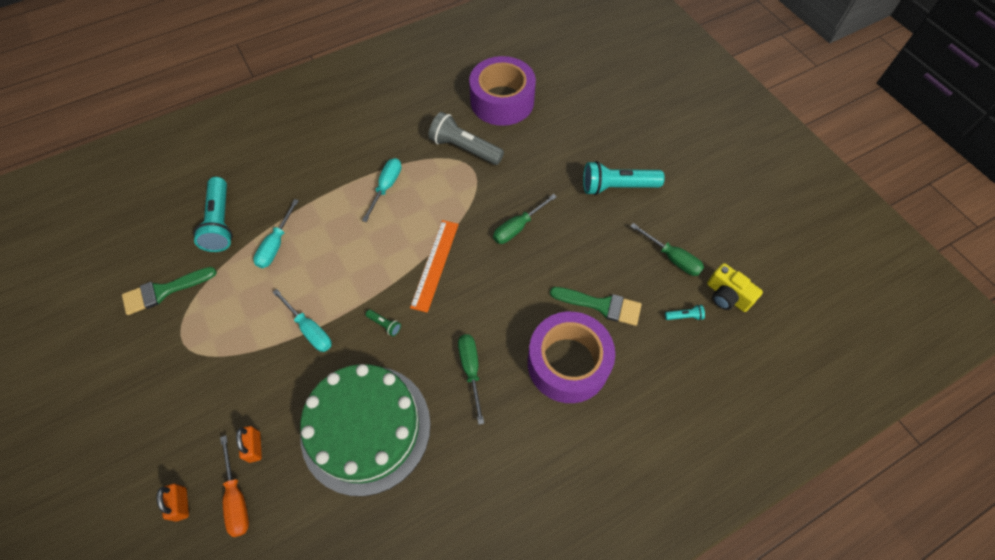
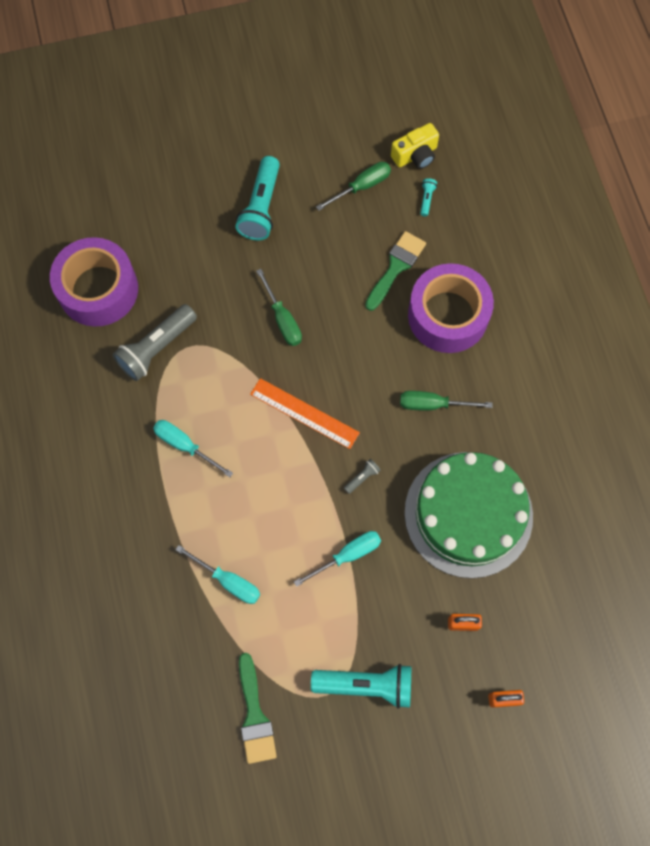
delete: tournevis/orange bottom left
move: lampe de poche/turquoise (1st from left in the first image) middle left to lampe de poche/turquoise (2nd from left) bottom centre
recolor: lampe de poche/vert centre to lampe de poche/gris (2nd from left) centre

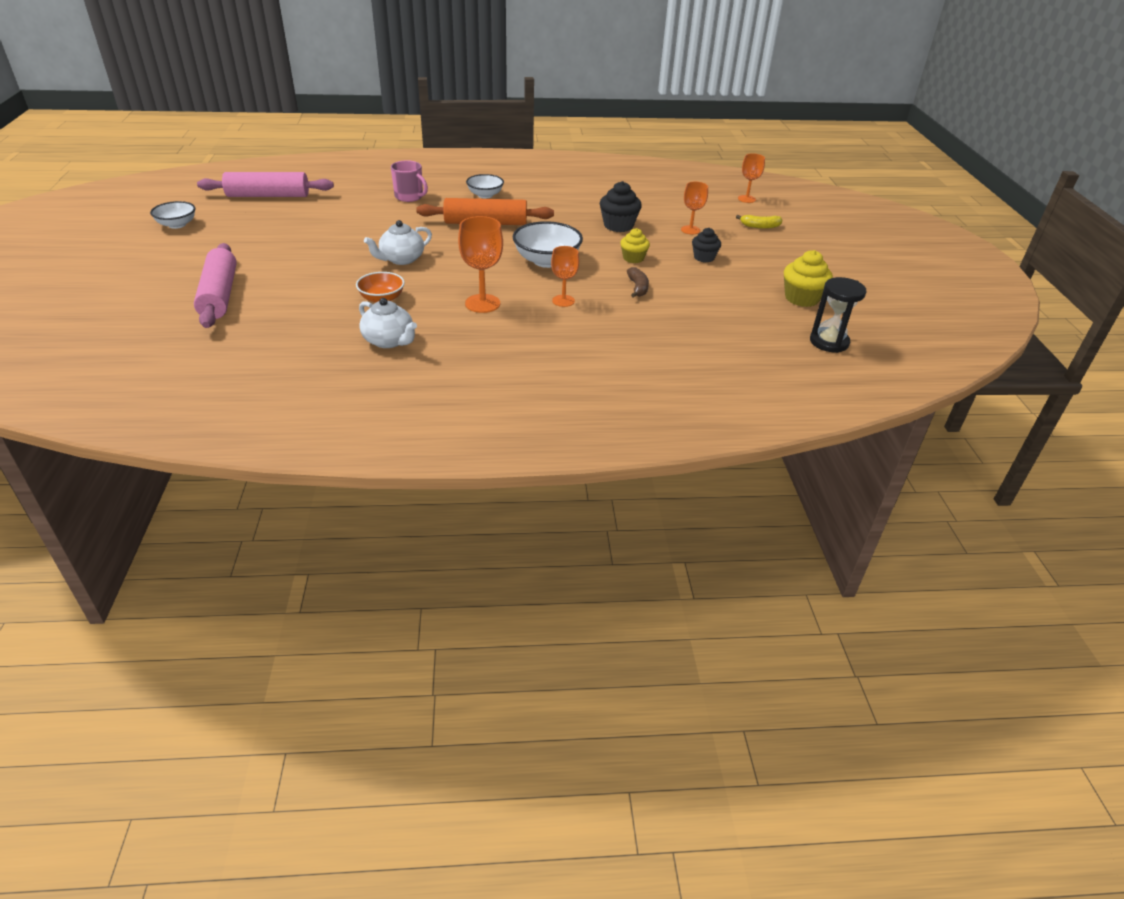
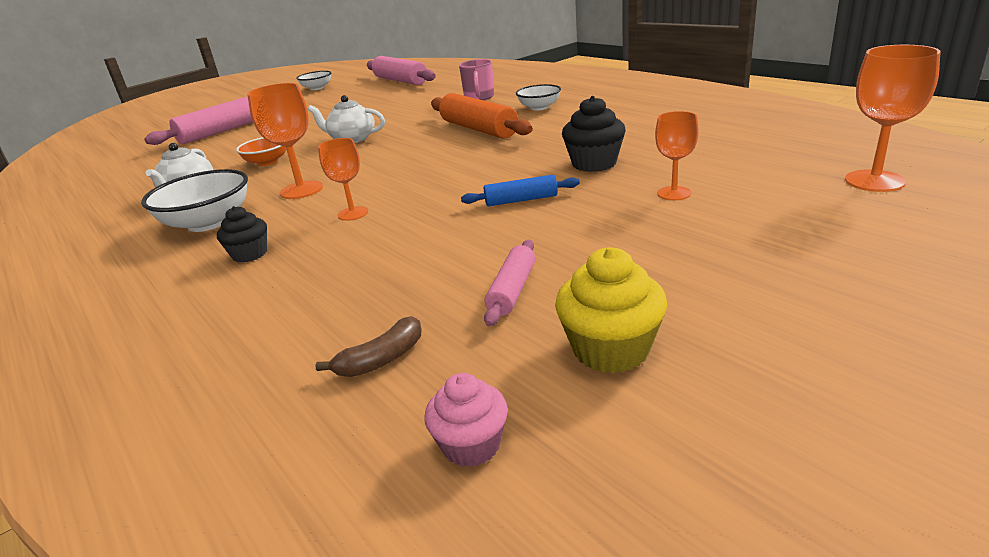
delete: banane/jaune top right
insert: rouleau à pâtisserie/rose (3rd from left) centre
move: bol/blanc (3rd from left in the first image) top centre to bol/blanc (1st from left) middle left; muffin/noir (2nd from left in the first image) top centre to muffin/noir (1st from left) middle left; banane/marron top centre to centre
replace: sablier/noir middle right to muffin/rose bottom centre; muffin/jaune (1st from left) top centre to rouleau à pâtisserie/bleu centre
resize: verre à pied/orange (4th from left) top right = top right x1.54

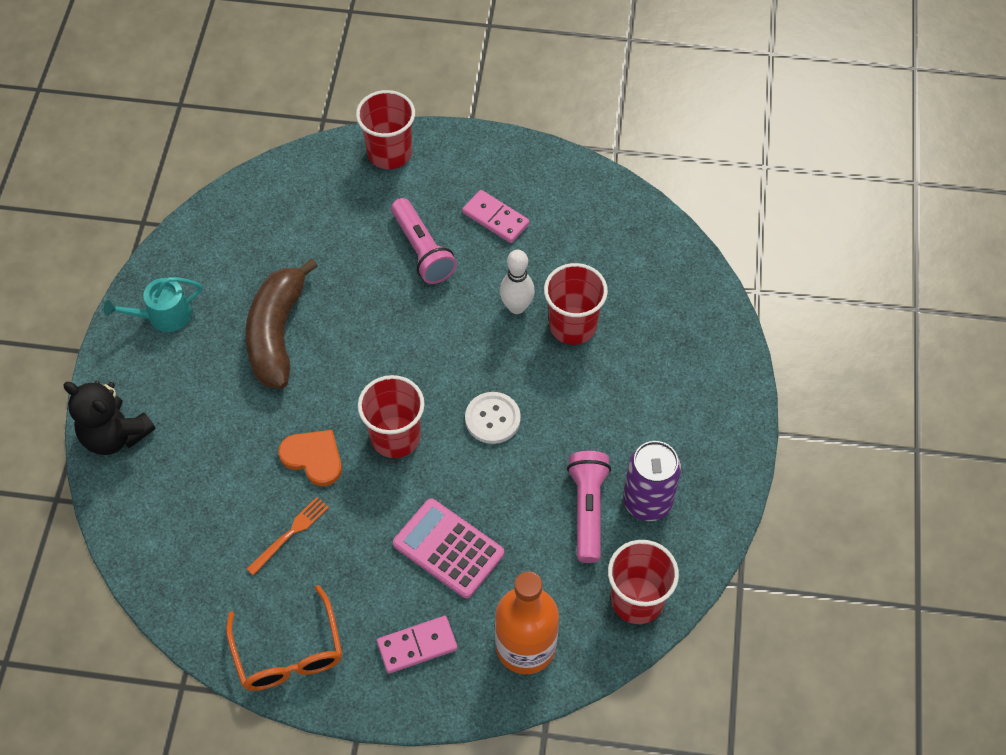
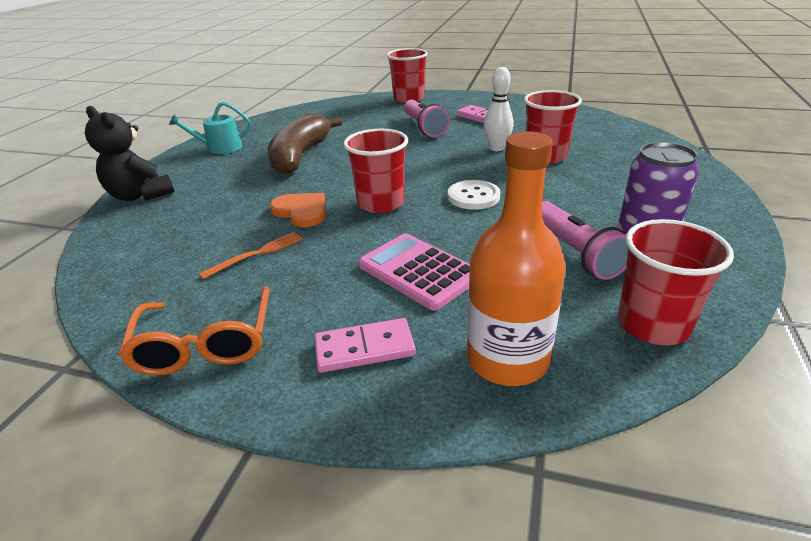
rotate: lampe de poche/rose (2nd from left) bottom centre = middle right 150 degrees clockwise

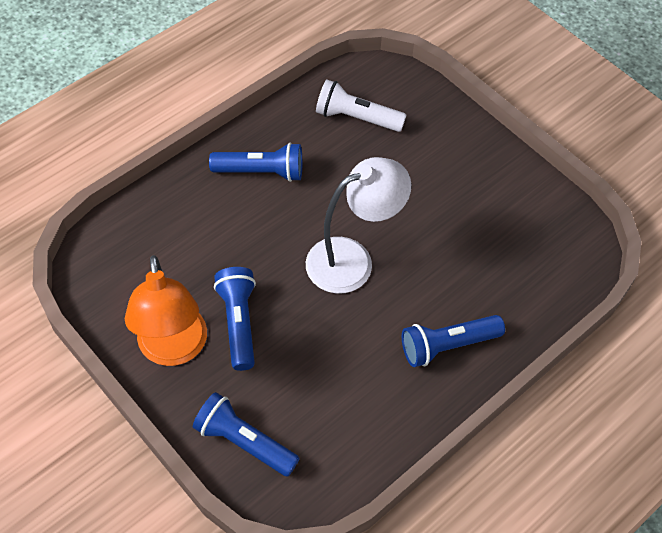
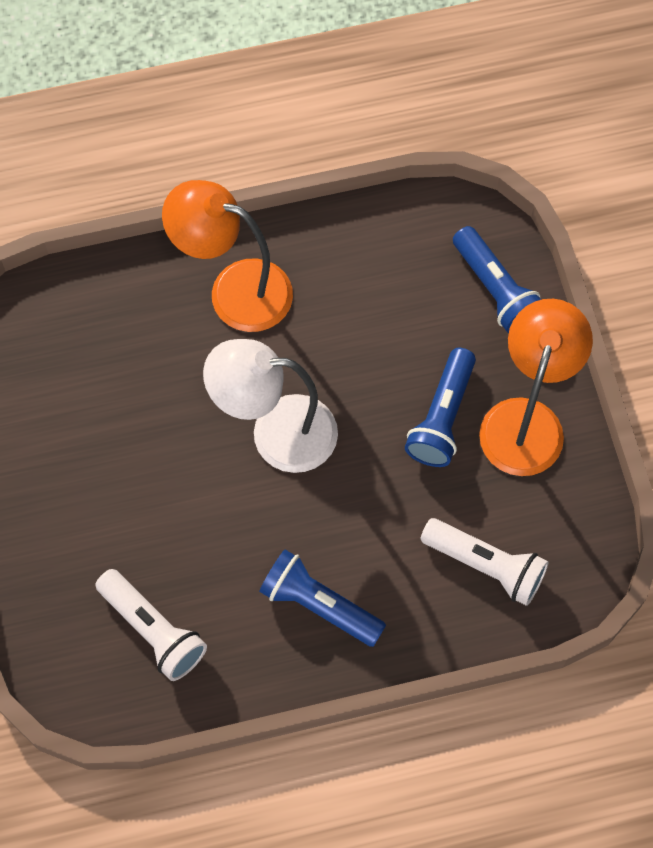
insert: lampe de poche/blanc (2nd from left) middle right
replace: lampe de poche/bleu (4th from left) middle right to lampe/orange (1st from left) top centre

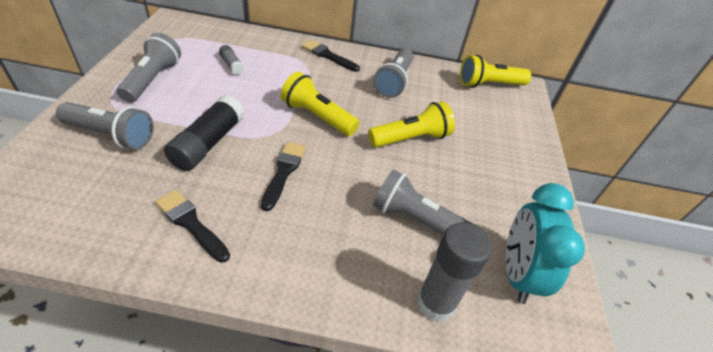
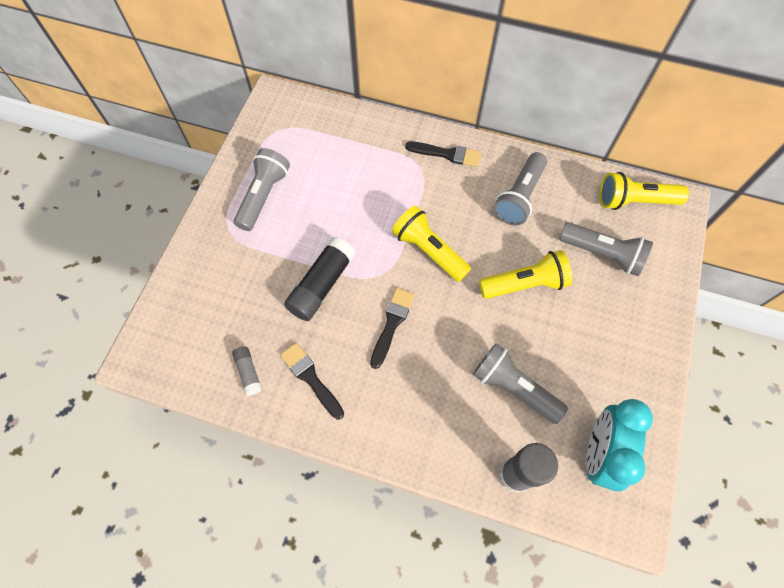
move: bâton de colle/gris (1st from left) top left to middle left; lampe de poche/gris (1st from left in the first image) middle left to lampe de poche/gris (4th from left) middle right
rotate: pinceau/noir (3rd from left) top centre = top centre 150 degrees clockwise

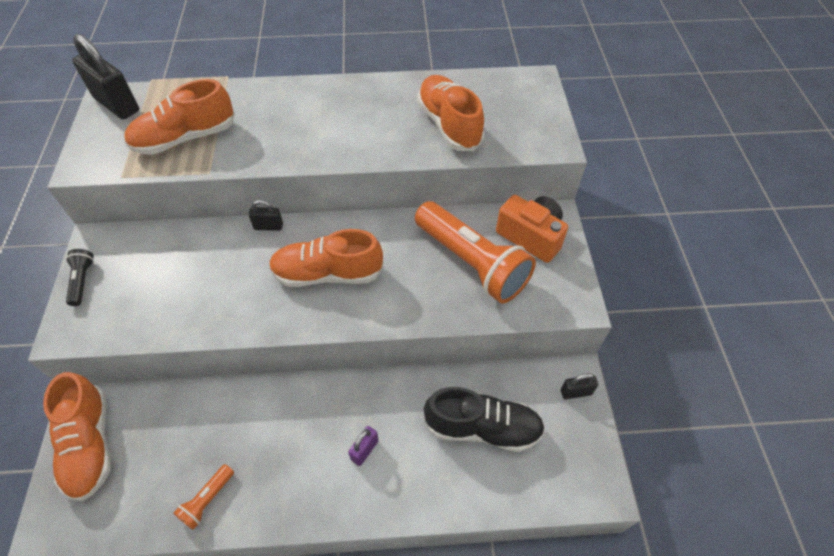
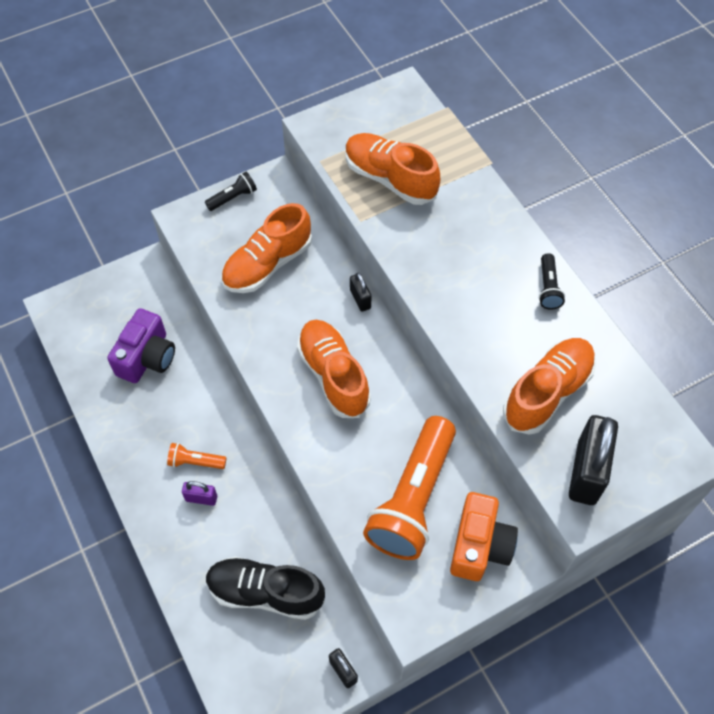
insert: appareil photo/violet middle left; lampe de poche/noir (2nd from left) middle right
move: lampe de poche/orange (1st from left) bottom left to middle left; chaussure/orange (1st from left) bottom left to centre; cadenas/noir (1st from left in the first image) top left to cadenas/noir (3rd from left) middle right
rotate: chaussure/noir bottom centre = bottom centre 120 degrees clockwise

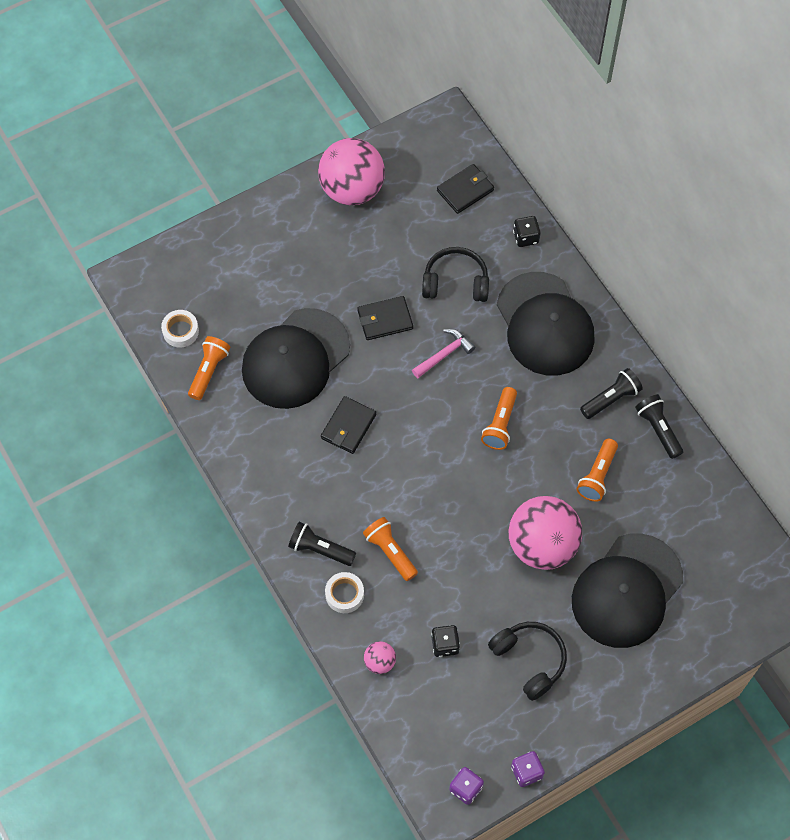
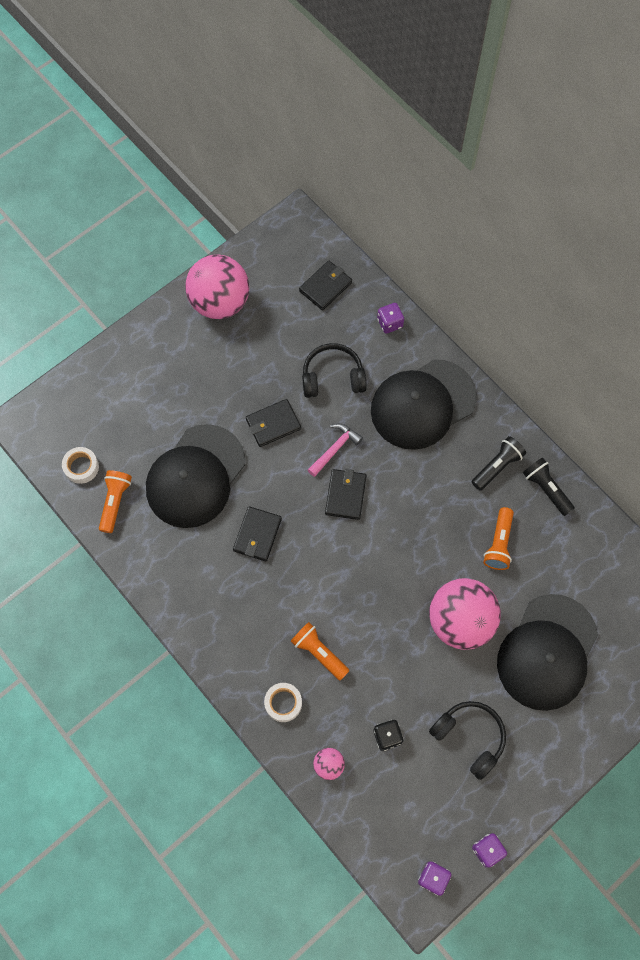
delete: lampe de poche/noir (1st from left) centre; lampe de poche/orange (3rd from left) centre
insert: portefeuille/noir (4th from left) centre
recolor: dé/noir (2nd from left) top right to dé/violet (1st from left) top centre
rotate: casquette/noir (2nd from left) middle right = centre 90 degrees clockwise

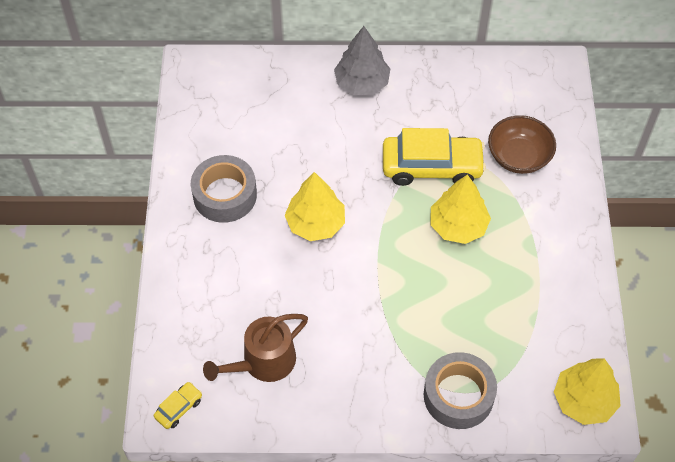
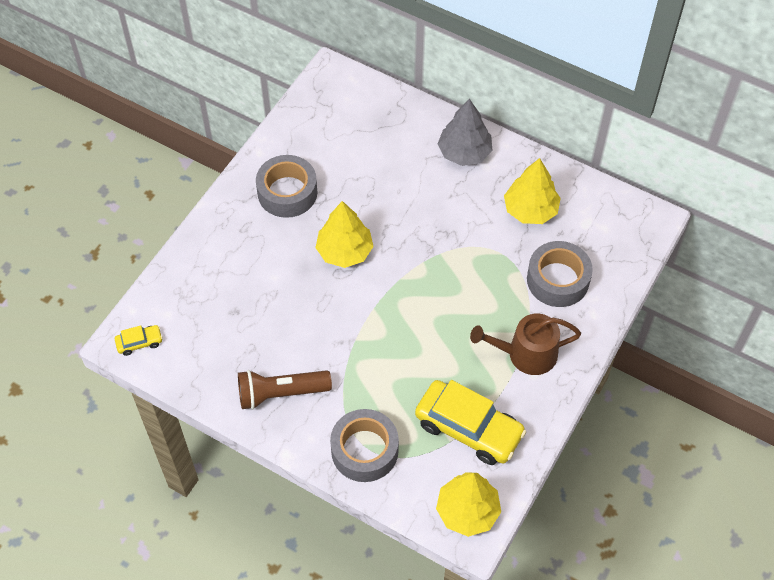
insert: lampe de poche/marron bottom centre
move: voiture/jaune (2nd from left) centre to bottom centre; arrosoir/marron bottom centre to middle right; arbre/jaune (2nd from left in the first image) middle right to arbre/jaune (3rd from left) top right
replace: bol/marron top right to ruban adhésif/gris (3rd from left) middle right

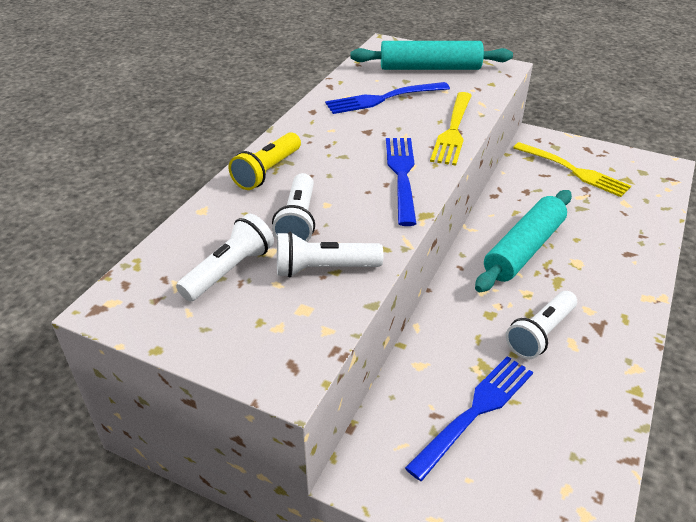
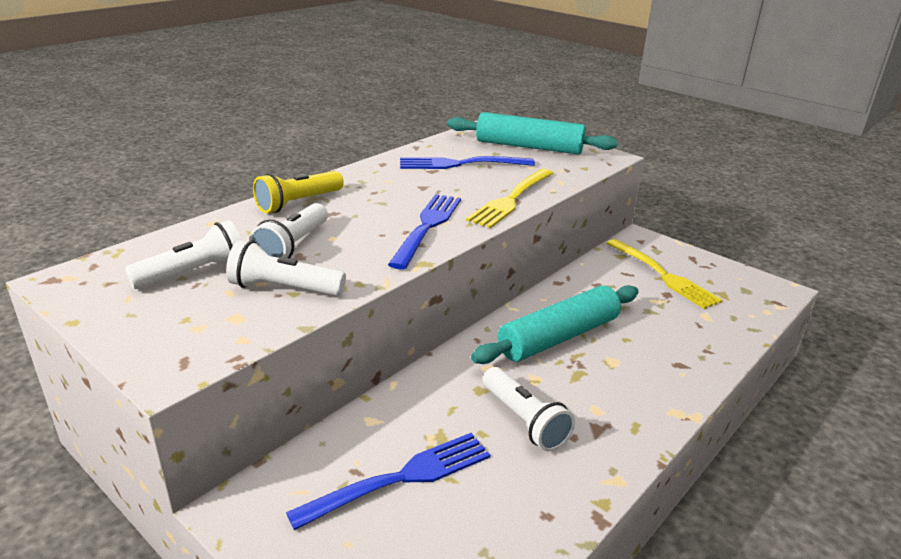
rotate: lampe de poche/blanc (4th from left) middle right = bottom centre 90 degrees counterclockwise

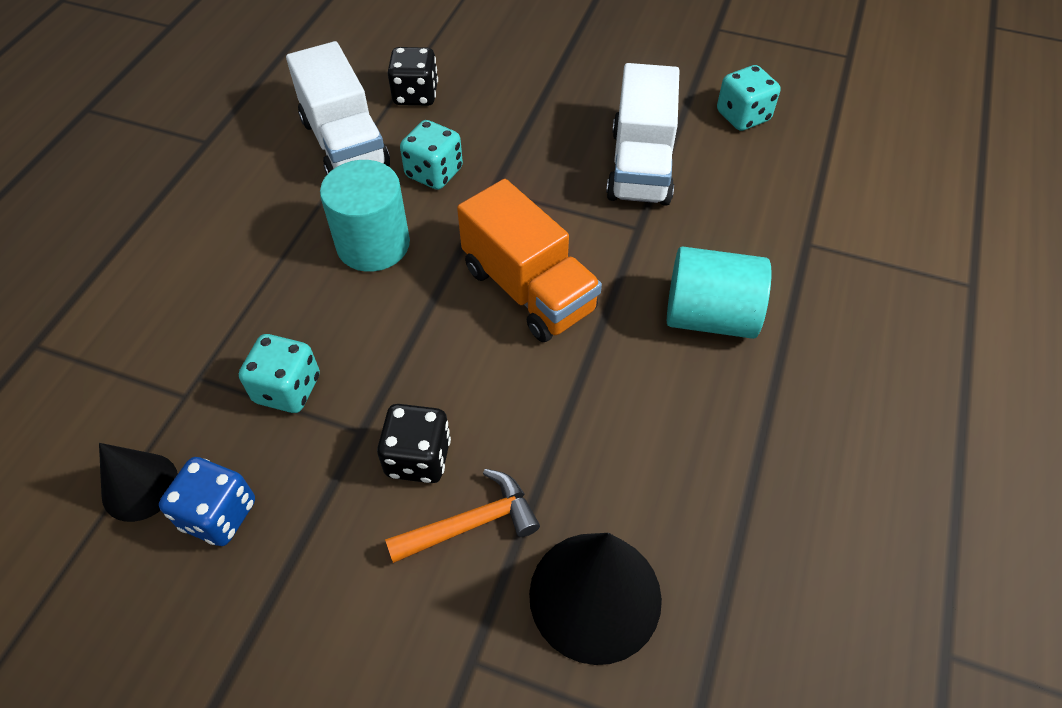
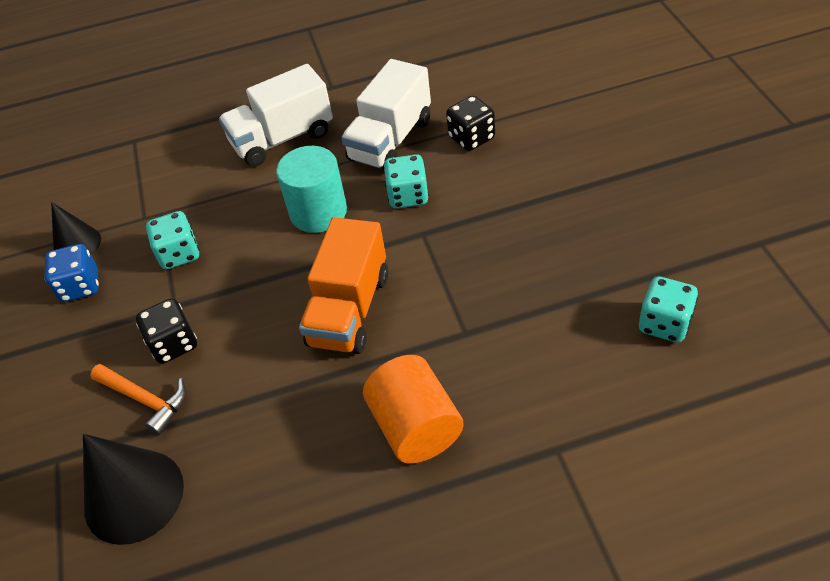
move: camion/blanc (2nd from left in the first image) top centre to camion/blanc (1st from left) top left
recolor: cylindre/turquoise (2nd from left) middle right to cylindre/orange bottom centre

